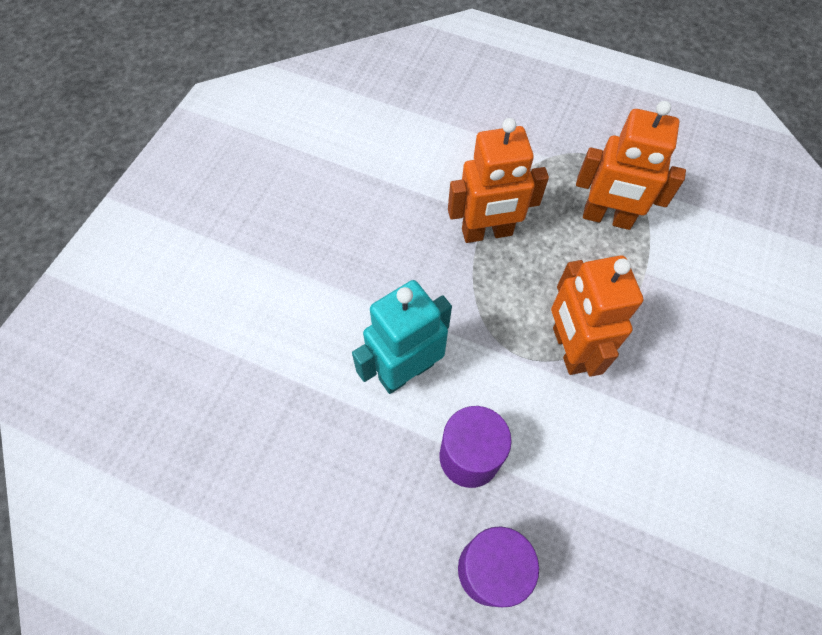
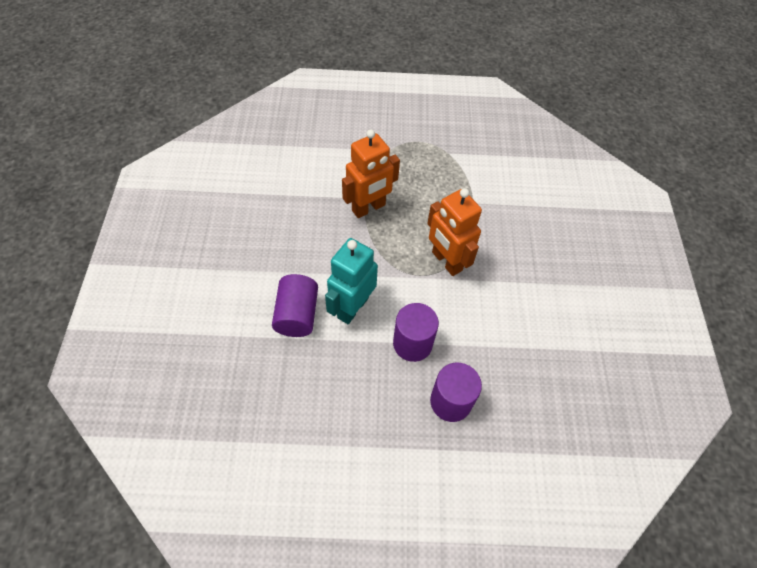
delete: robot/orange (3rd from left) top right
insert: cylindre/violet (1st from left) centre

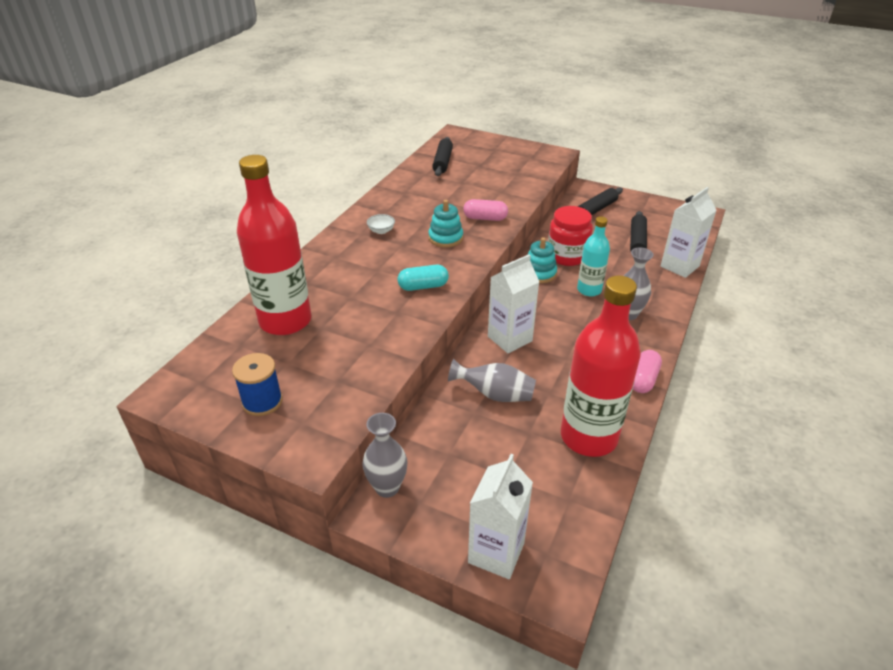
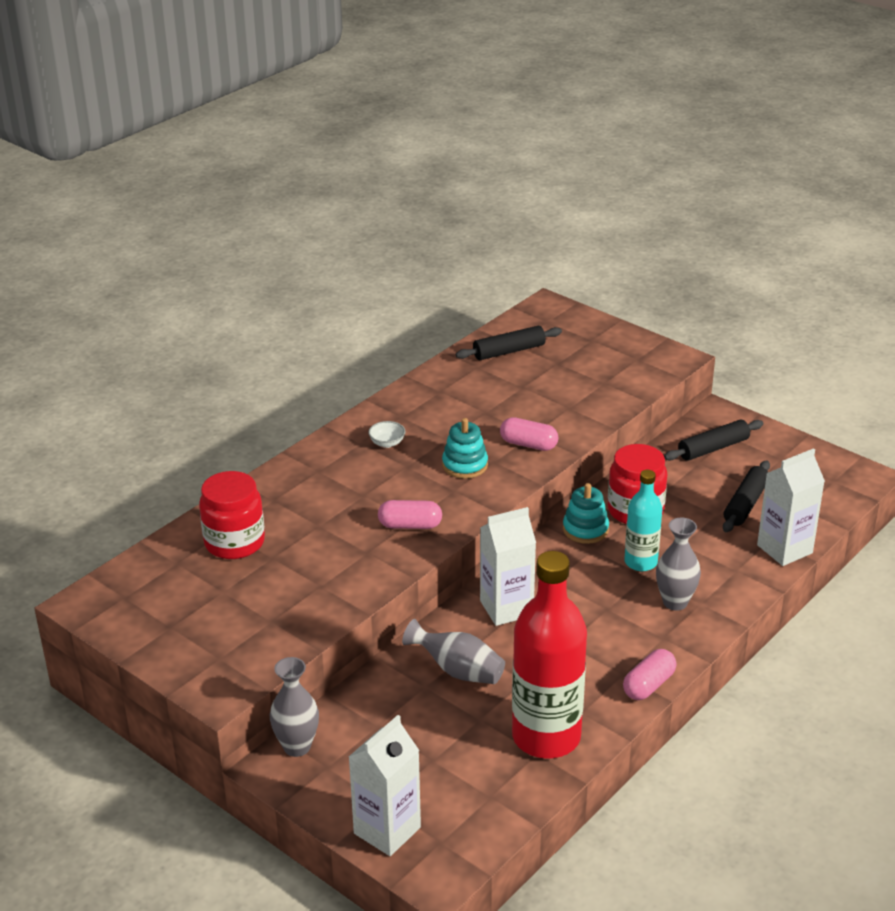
delete: bobine/bleu middle left
replace: bouteille/rouge (1st from left) middle left to bocal/rouge (1st from left) middle left
recolor: gélule/turquoise centre to gélule/rose (1st from left) centre
rotate: rouleau à pâtisserie/noir (1st from left) top centre = centre 45 degrees clockwise

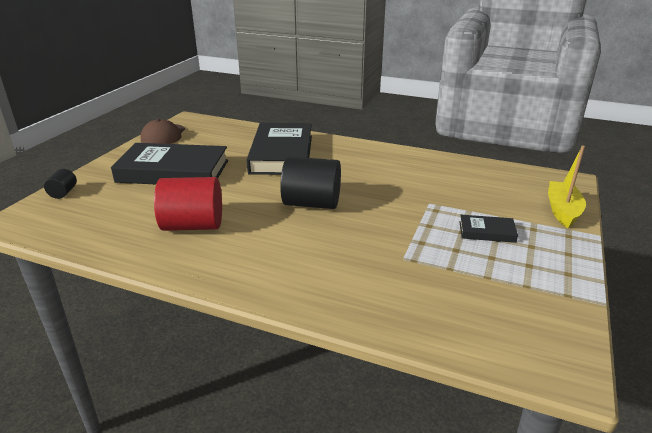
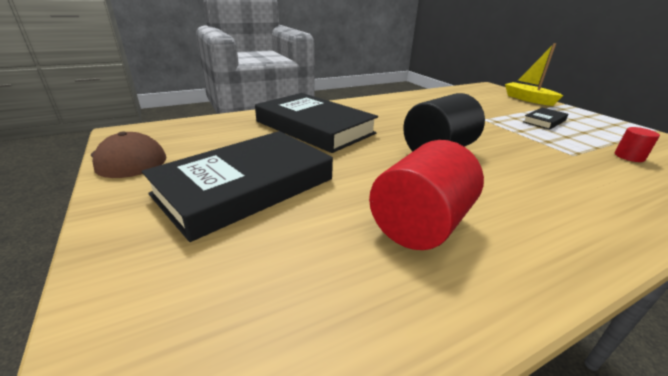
delete: cylindre/noir (1st from left) middle left
insert: cylindre/rouge (2nd from left) middle right

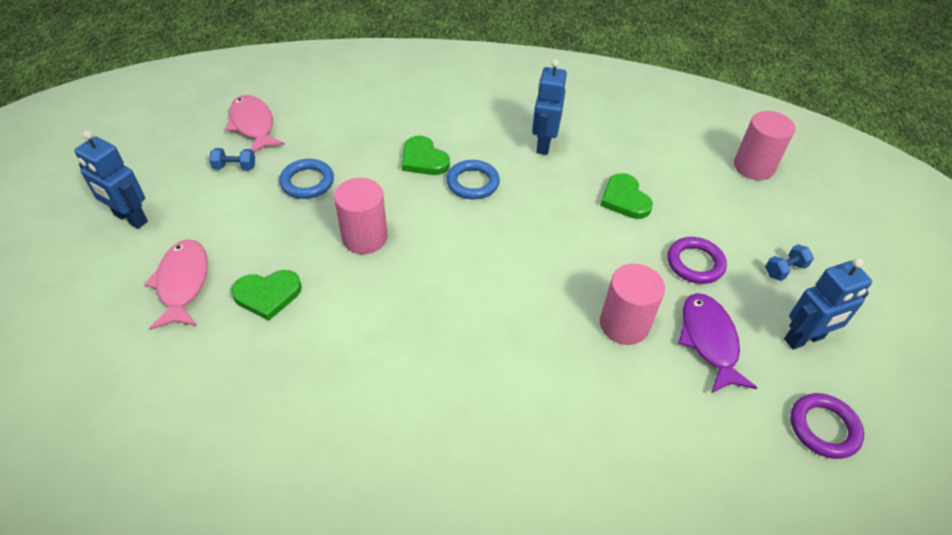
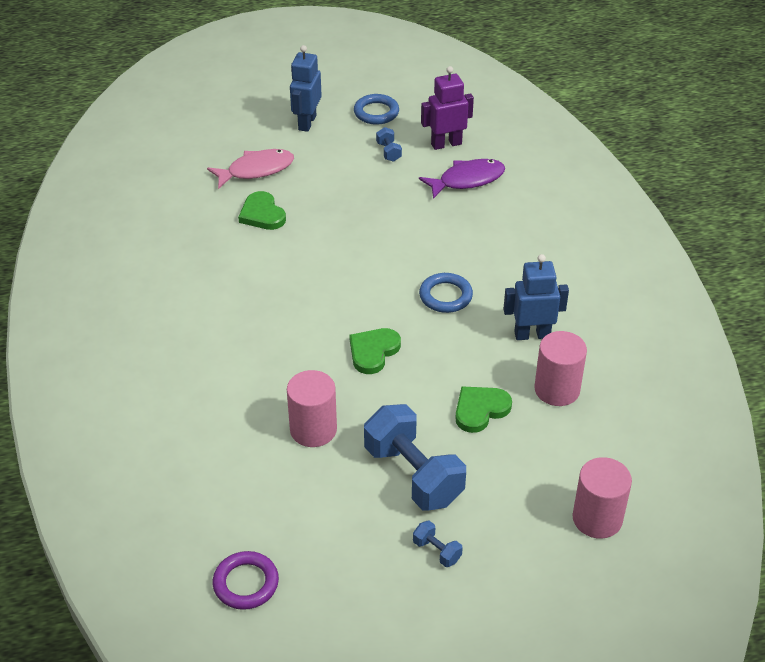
delete: robot/bleu (3rd from left) middle right
move: cœur/vert (2nd from left) top centre to centre; anneau/bleu (1st from left) middle left to top centre; poisson/violet middle right to top centre; cylindre/rose (1st from left in the first image) centre to cylindre/rose (2nd from left) middle right
replace: anneau/violet (1st from left) middle right to haltère/bleu (2nd from left) bottom centre; poisson/rose (2nd from left) top left to robot/violet top centre

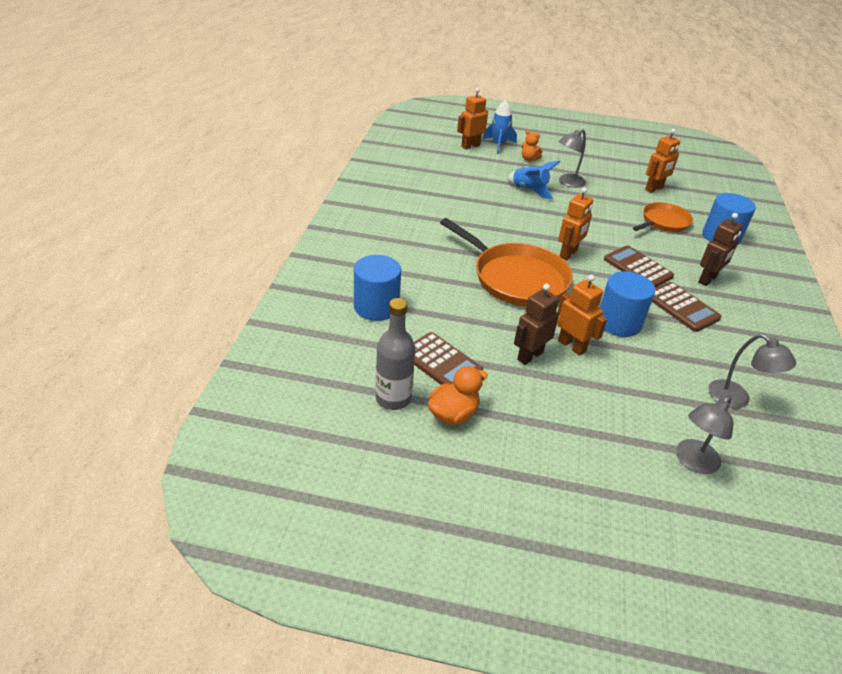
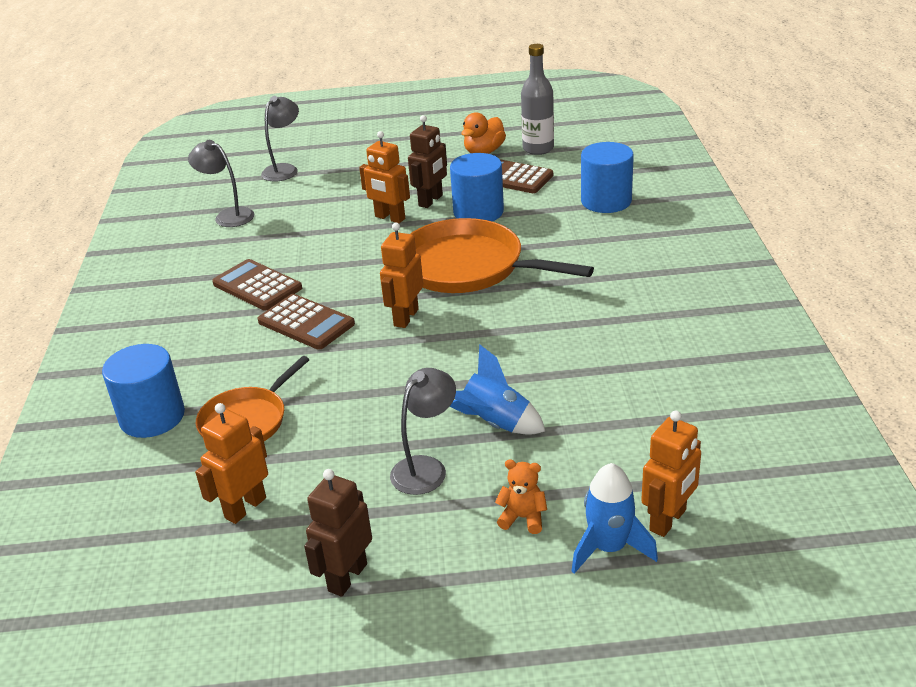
move: robot/marron (2nd from left in the first image) middle right to robot/marron (1st from left) bottom centre; cylindre/bleu (2nd from left) middle right to top centre

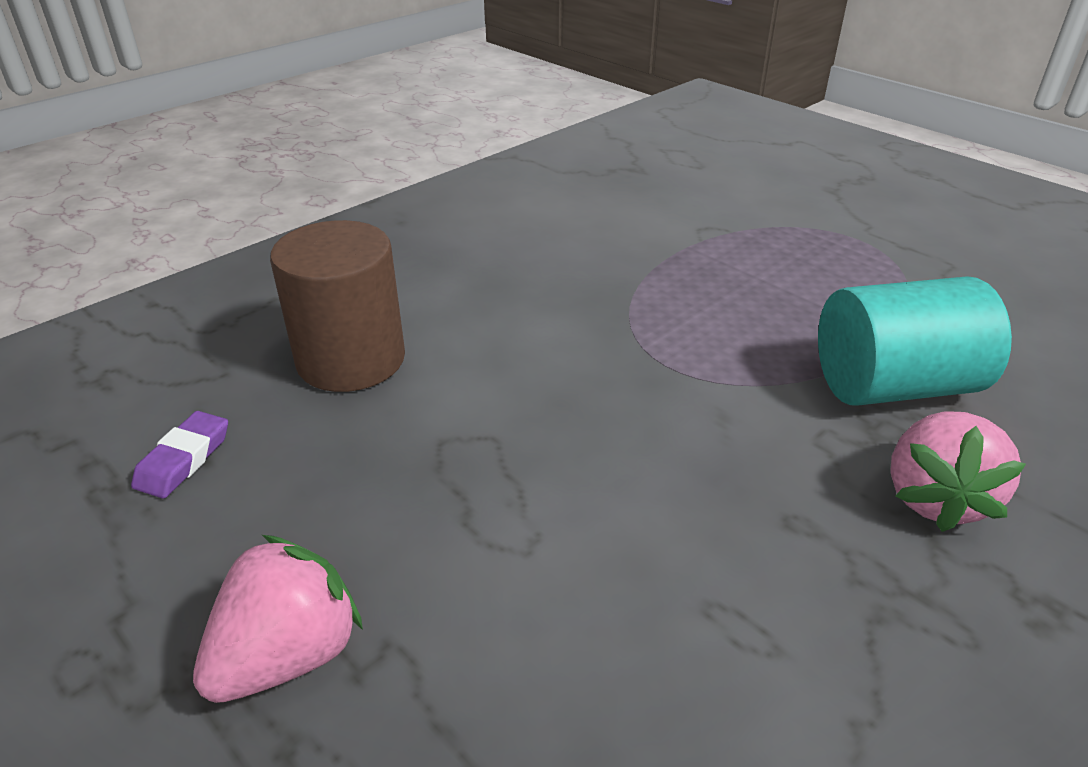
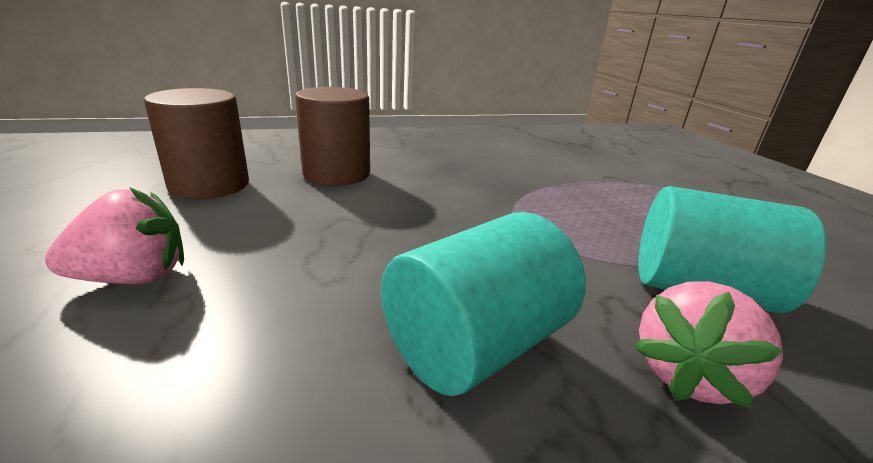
insert: cylindre/turquoise (1st from left) centre
replace: gomme/violet middle left to cylindre/marron (1st from left) top left

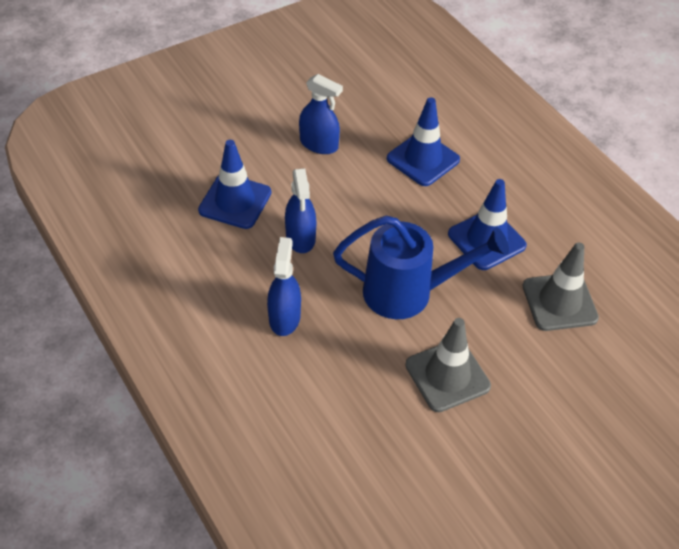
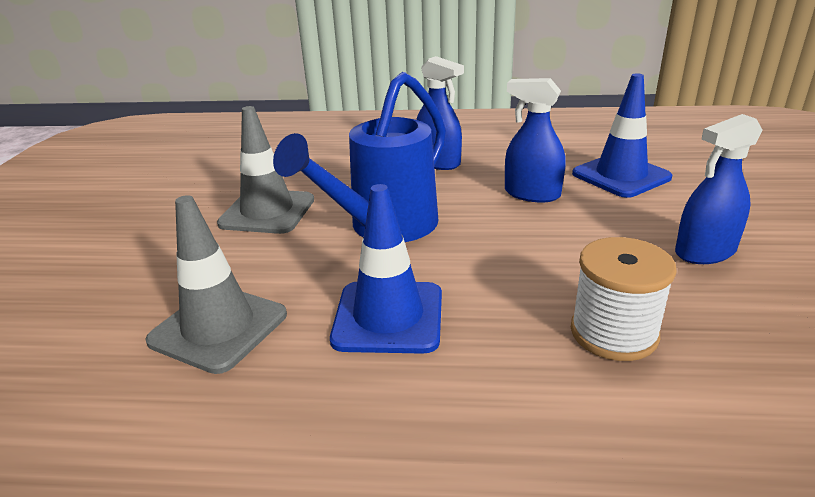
replace: cône de chantier/bleu (2nd from left) top centre to bobine/blanc middle right

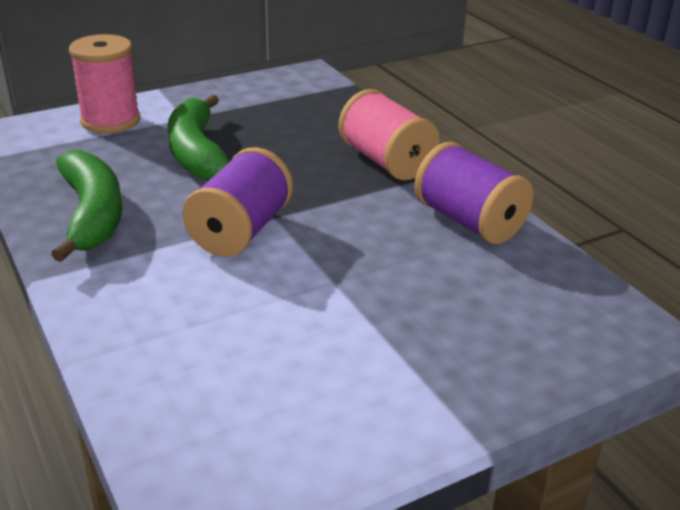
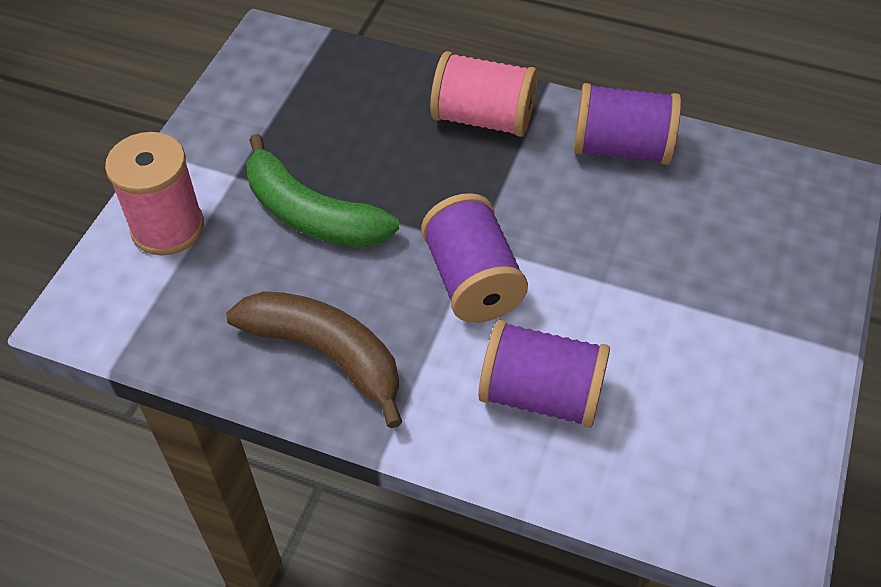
insert: bobine/violet (2nd from left) centre
recolor: banane/vert (1st from left) middle left to banane/marron centre

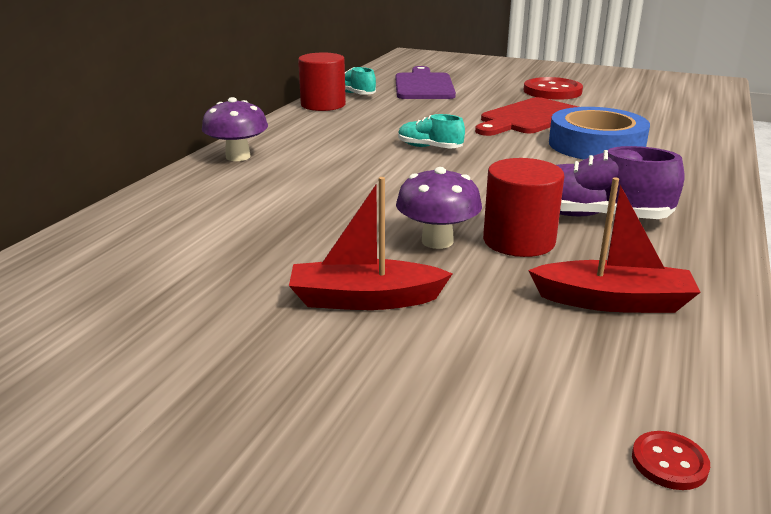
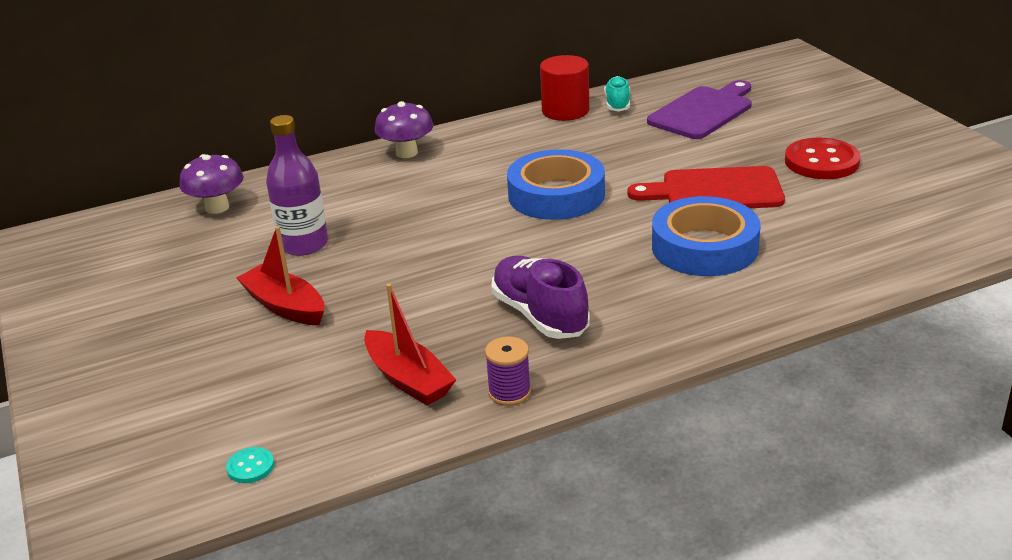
delete: cylindre/rouge (2nd from left) middle right
insert: bouteille/violet top left; bobine/violet centre
move: champignon/violet (2nd from left in the first image) centre to champignon/violet (1st from left) top left
replace: chaussure/turquoise (2nd from left) top centre to ruban adhésif/bleu (1st from left) top centre
recolor: bouton/rouge (2nd from left) bottom right to bouton/turquoise bottom left

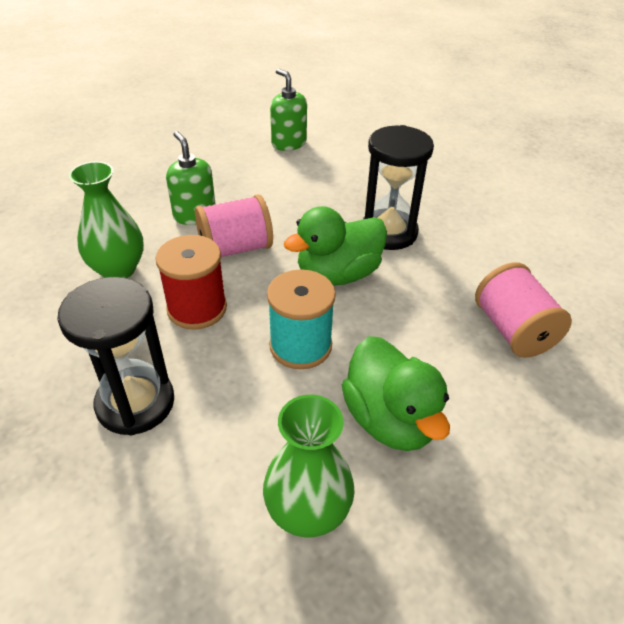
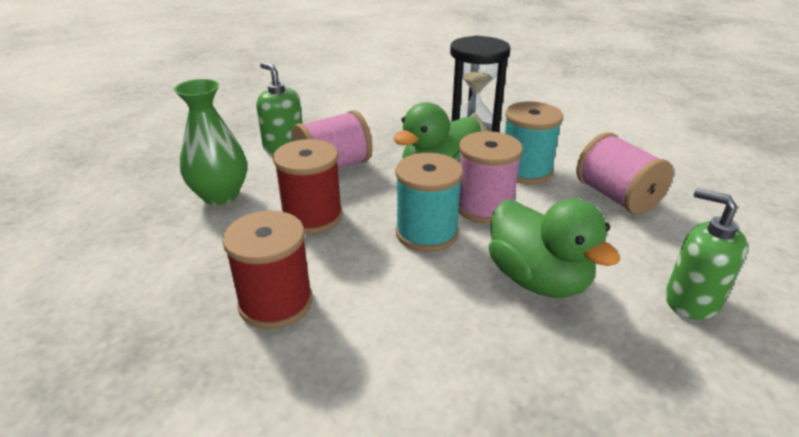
delete: vase/vert (2nd from left) bottom centre
insert: bobine/rose (2nd from left) centre; bobine/turquoise (2nd from left) top right
move: distributeur de savon/vert (2nd from left) top centre to middle right
replace: sablier/noir (1st from left) middle left to bobine/rouge (1st from left) centre

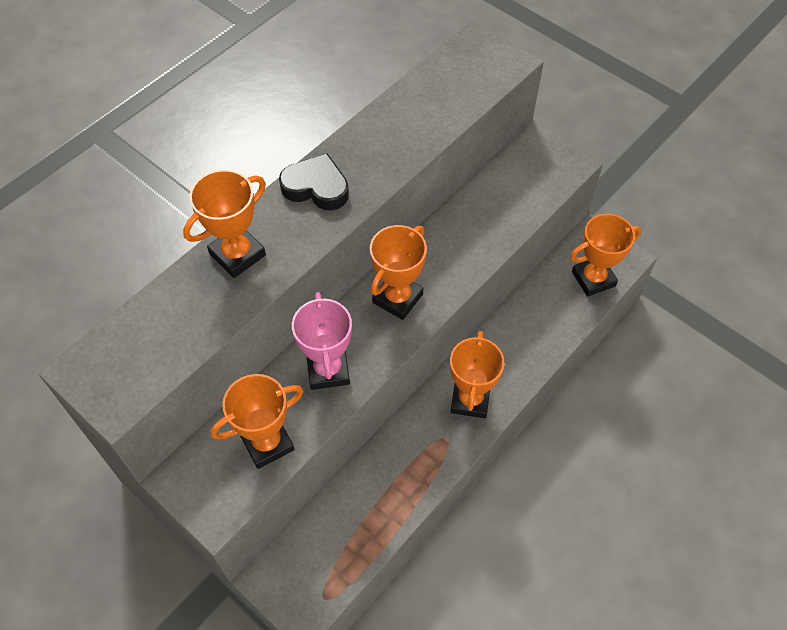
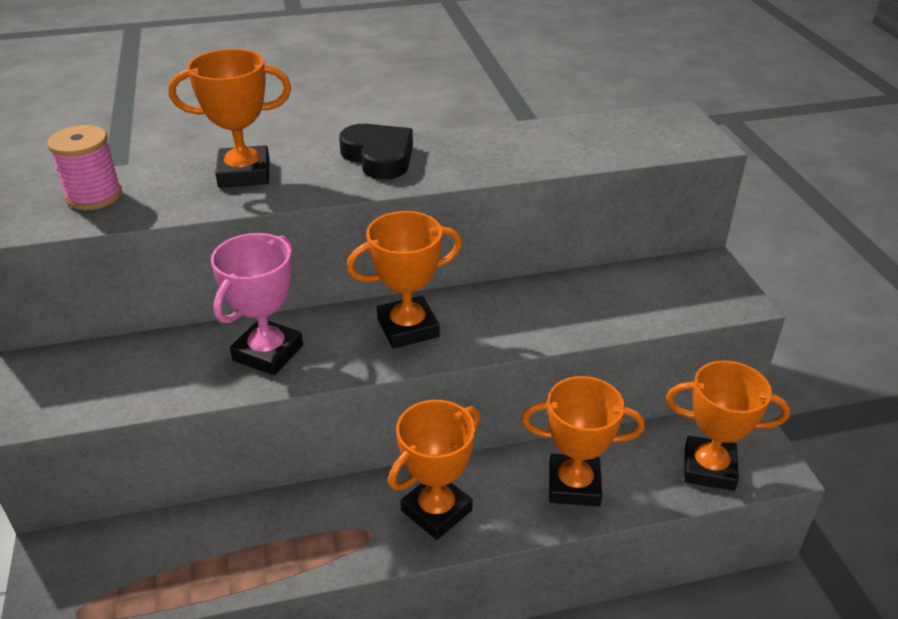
insert: bobine/rose top left
move: trophée/orange (2nd from left in the first image) bottom left to trophée/orange (4th from left) bottom centre

